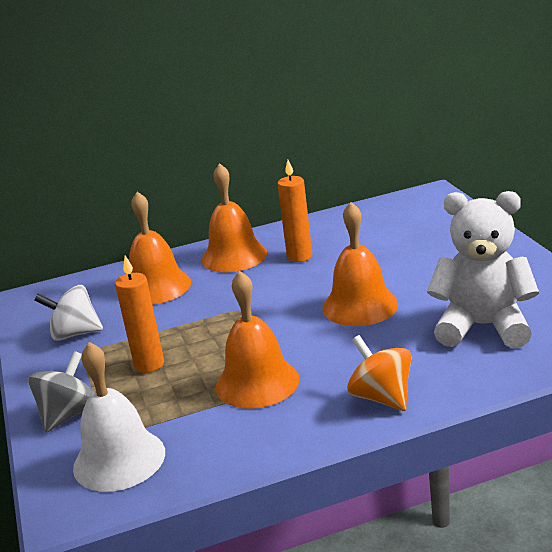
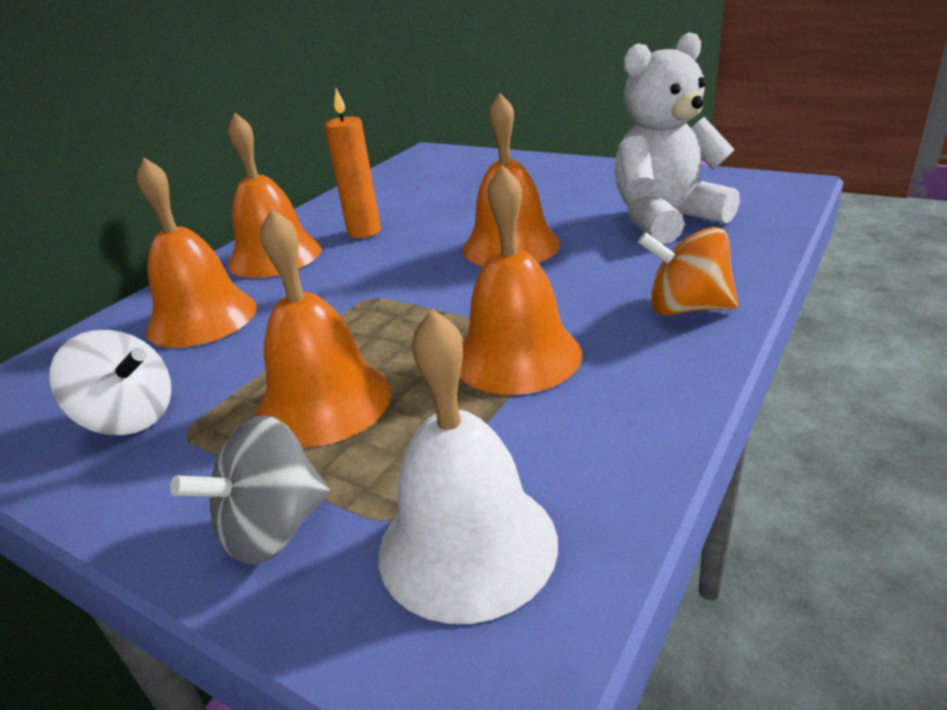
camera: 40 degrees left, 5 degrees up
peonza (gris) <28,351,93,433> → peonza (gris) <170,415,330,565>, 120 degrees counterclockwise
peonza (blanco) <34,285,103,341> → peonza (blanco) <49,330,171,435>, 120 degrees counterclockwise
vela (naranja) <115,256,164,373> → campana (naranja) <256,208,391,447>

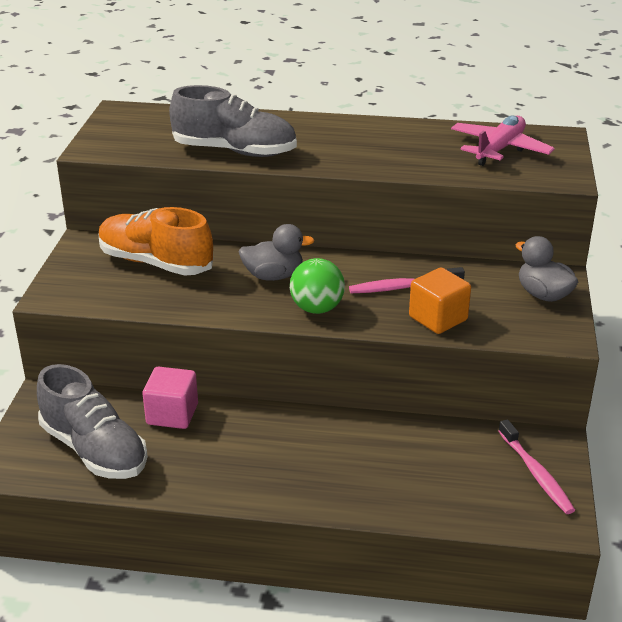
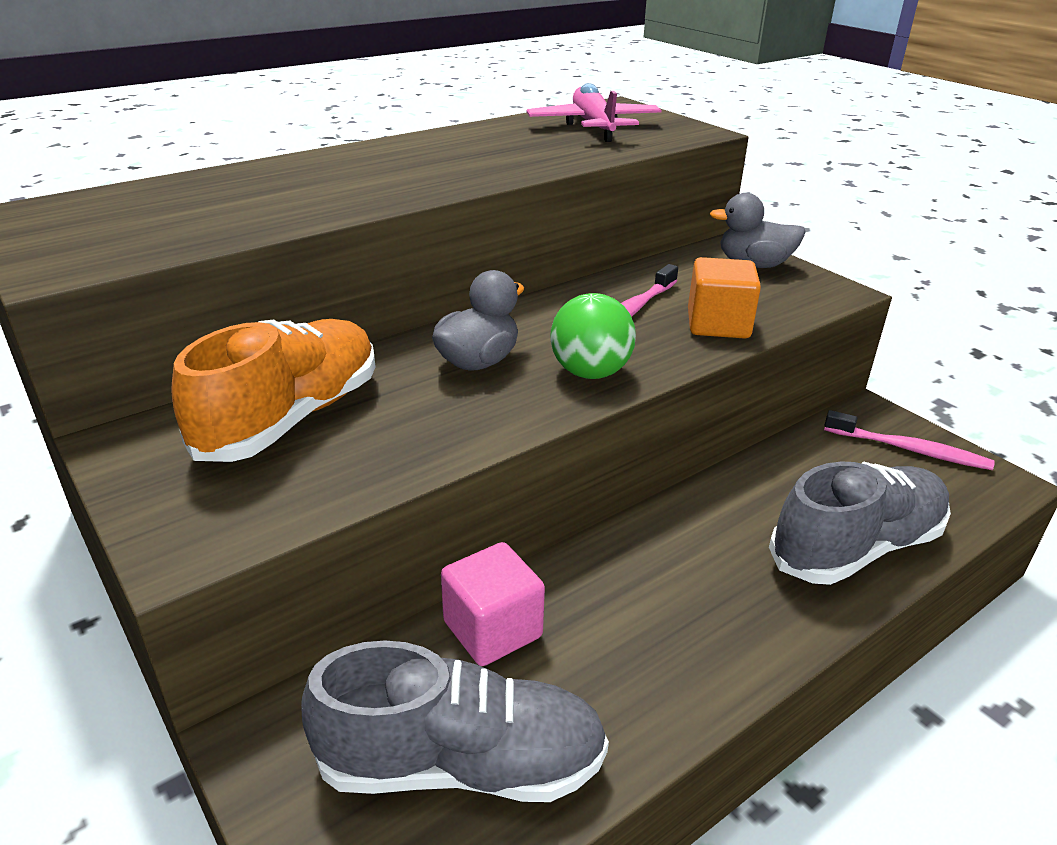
camera: 45 degrees left, 0 degrees up
zapato (naranja) <99,207,213,276> → zapato (naranja) <171,319,375,462>, 135 degrees clockwise
zapato (gris) <169,85,297,157> → zapato (gris) <769,462,951,585>, shifted

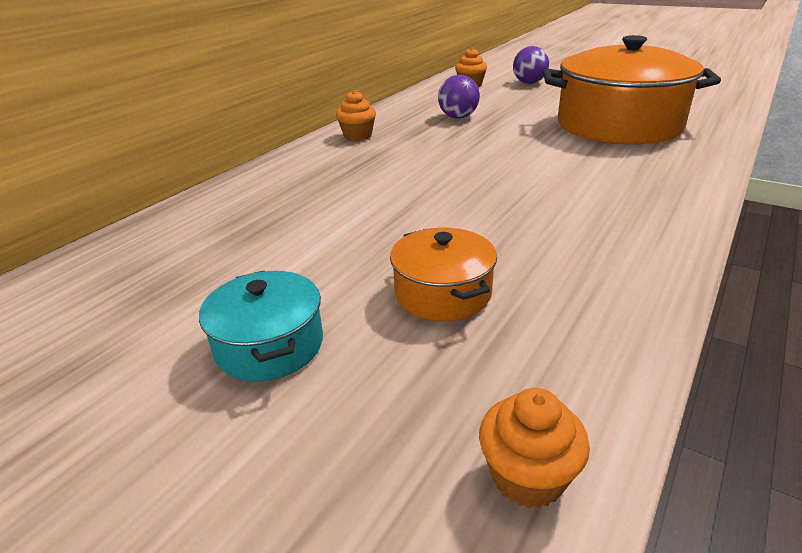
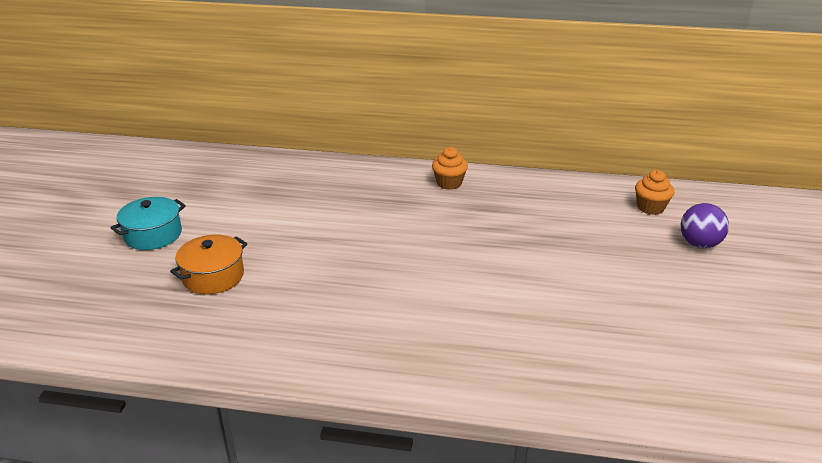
camera: 65 degrees right, 0 degrees up
pelota (morado) <438,75,480,118> → -
magdalena (naranja) <479,388,590,508> → -
olla (naranja) <543,35,721,144> → -

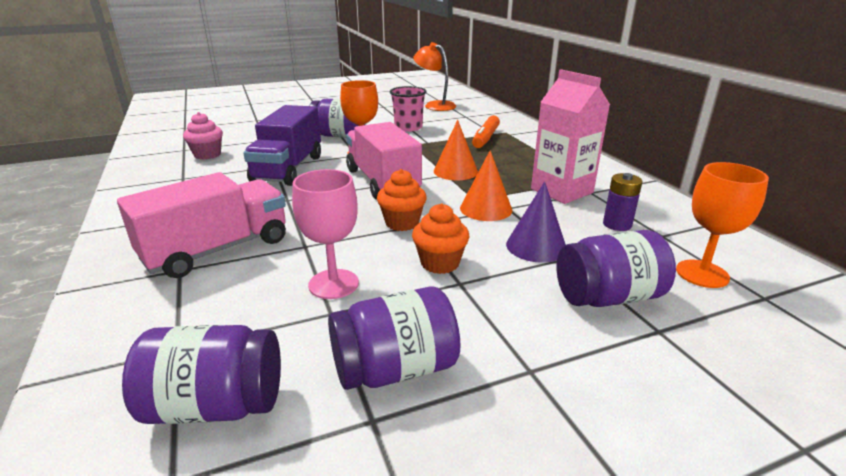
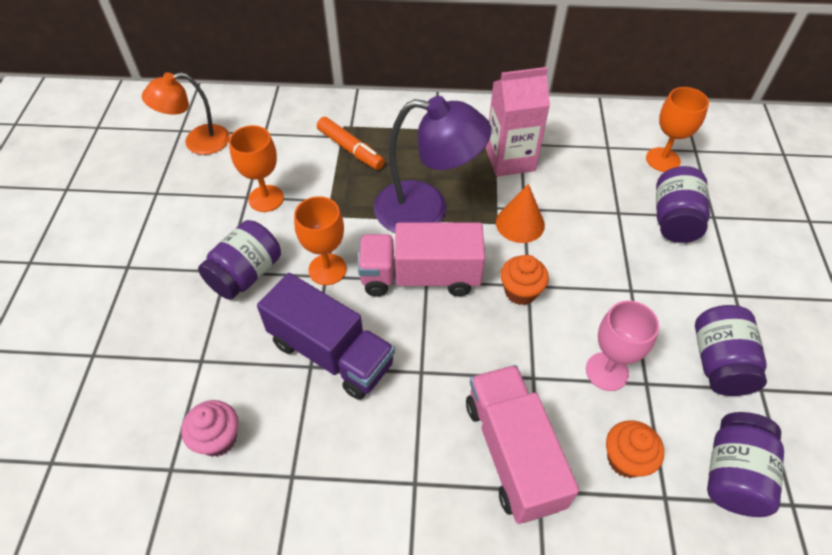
camera: 65 degrees left, 25 degrees up
vaso (rosa) <390,86,427,132> → copa (naranja) <229,125,284,212>
magdalena (naranja) <412,203,470,274> → magdalena (naranja) <606,420,664,478>, shifted
cono (naranja) <434,120,478,180> → lámpara (morado) <374,96,492,233>
cono (morado) <506,181,566,263> → -
pila (morado) <603,173,642,231> → -

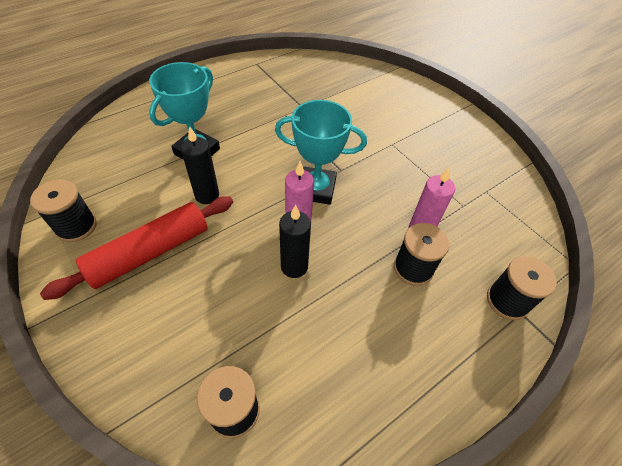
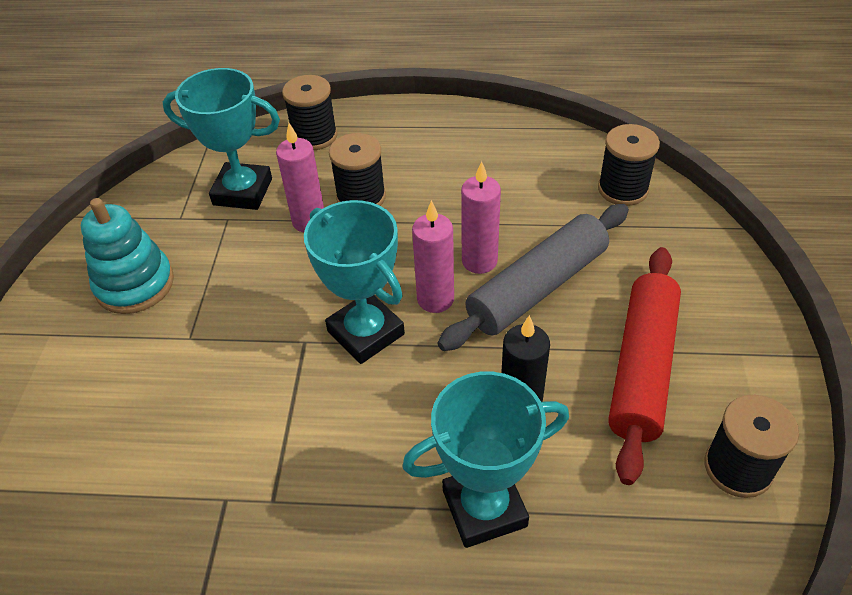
camera: 135 degrees left, 5 degrees down
rodillo (rojo) <40,196,233,300> → rodillo (rojo) <608,247,681,485>, 75 degrees counterclockwise
vela (negro) <279,205,311,278> → vela (rosa) <461,161,501,274>
- → juguete apilable (turquesa) <81,198,174,314>
- → trofeo (turquesa) <163,68,280,210>
- → rodillo (gris) <437,204,629,351>

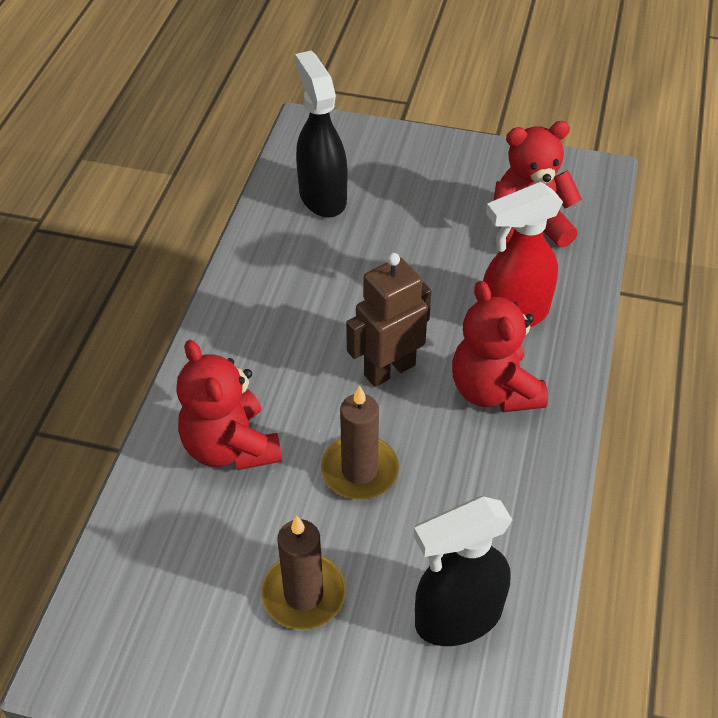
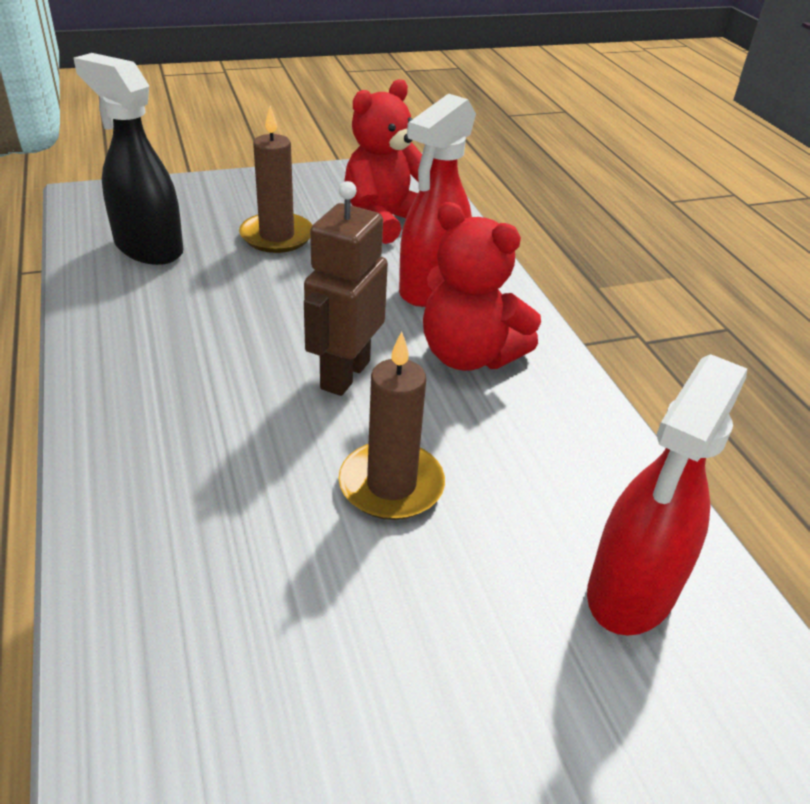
camera: 35 degrees left, 10 degrees down
osito (rojo) <176,340,282,470> → -
vela (marrón) <261,516,346,630> → vela (marrón) <239,106,312,253>, shifted
pulverizador (negro) <414,496,512,646> → pulverizador (rojo) <587,354,747,636>

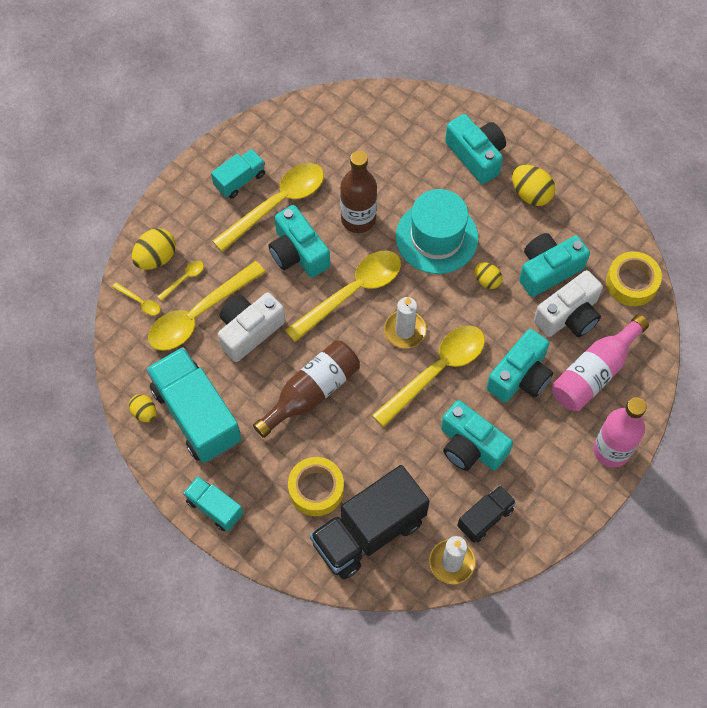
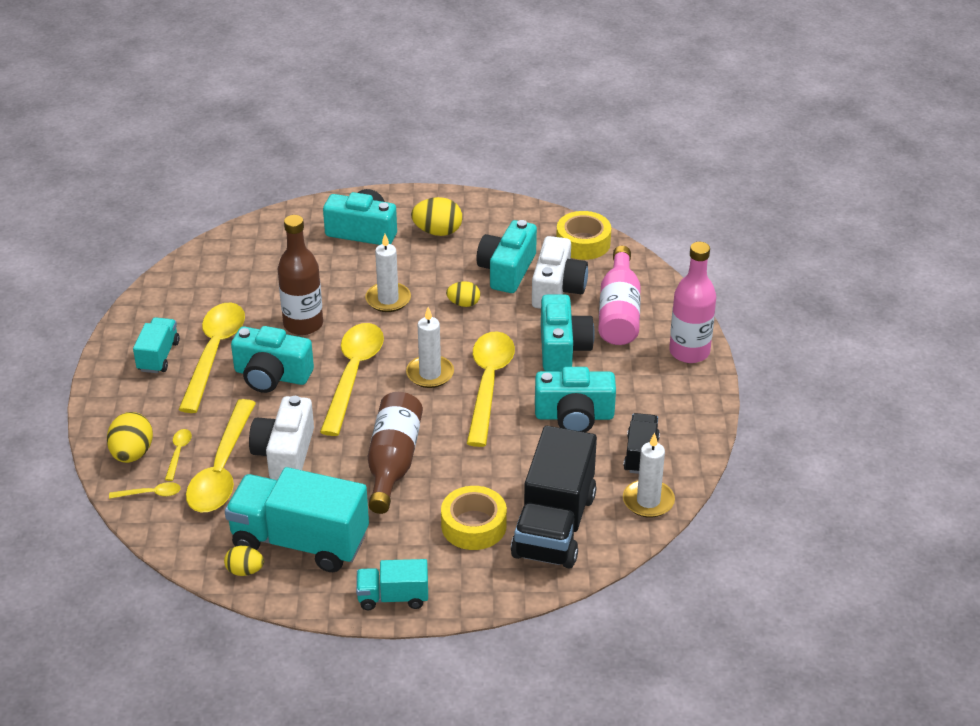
camera: 40 degrees left, 25 degrees down
sombrero (turquesa) <396,189,478,274> → vela (blanco) <365,234,411,312>

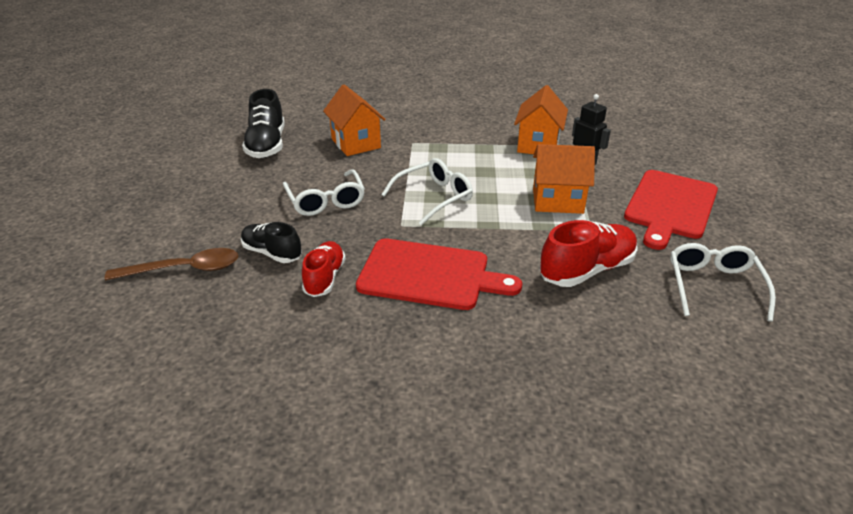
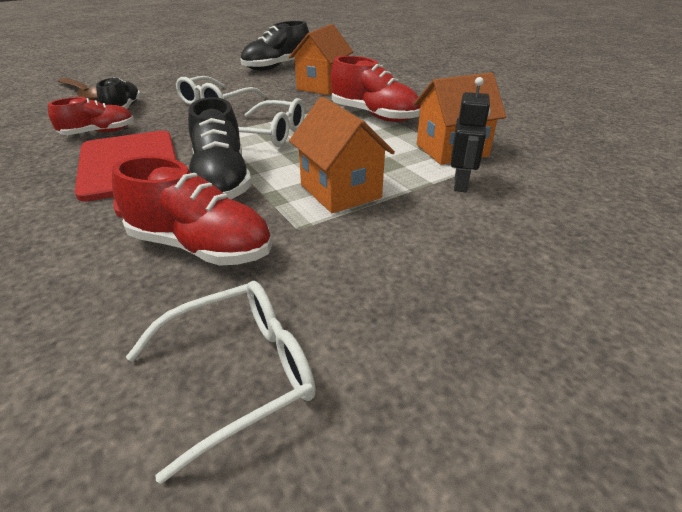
camera: 55 degrees right, 0 degrees up
tabla de cortar (rojo) <624,170,718,250> → -
- → zapato (negro) <188,97,252,199>
- → zapato (rojo) <331,56,421,122>

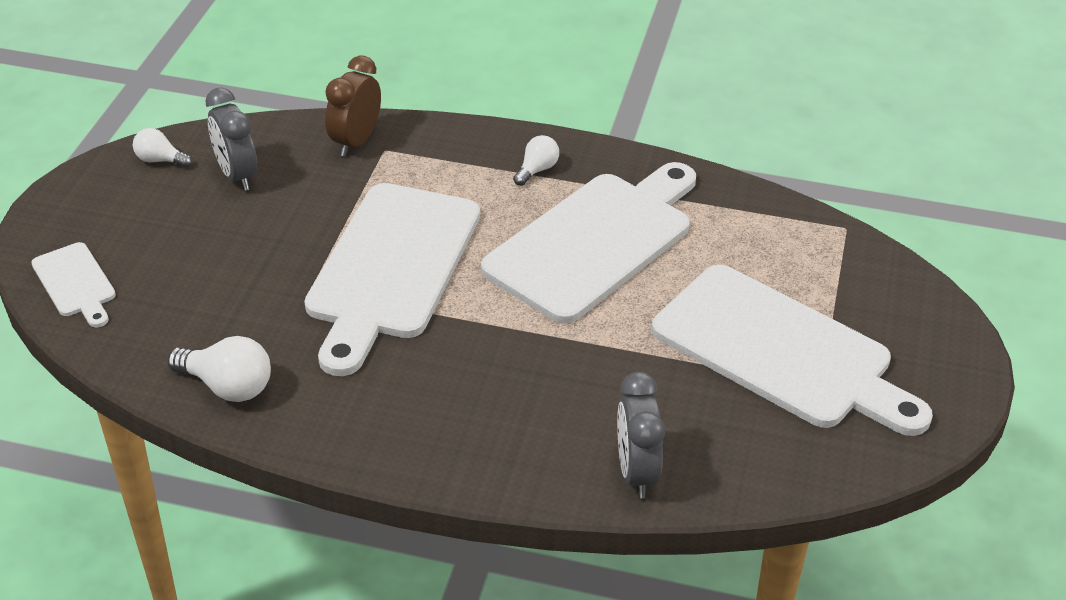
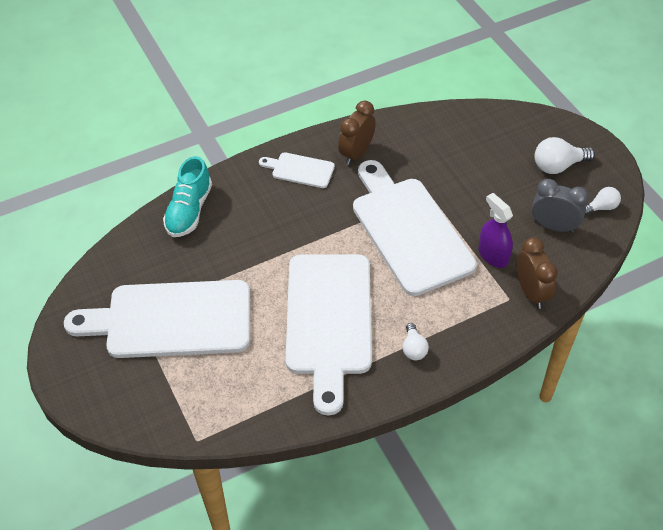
camera: 140 degrees right, 10 degrees up
tabla de cortar (blanco) <31,242,116,327> → tabla de cortar (blanco) <259,152,335,188>, shifted
bombilla (blanco) <168,336,271,402> → bombilla (blanco) <535,137,595,174>, shifted
despertador (gris) <617,372,665,498> → zapato (turquesa) <163,156,212,237>
- → despertador (marrón) <338,101,376,165>
- → pulverizador (morado) <478,193,513,268>

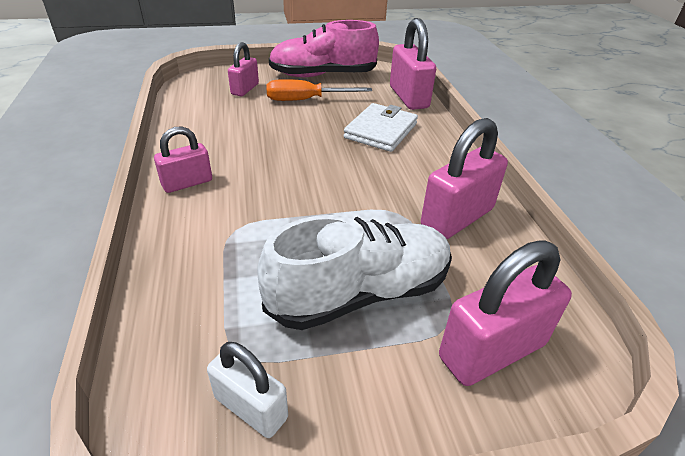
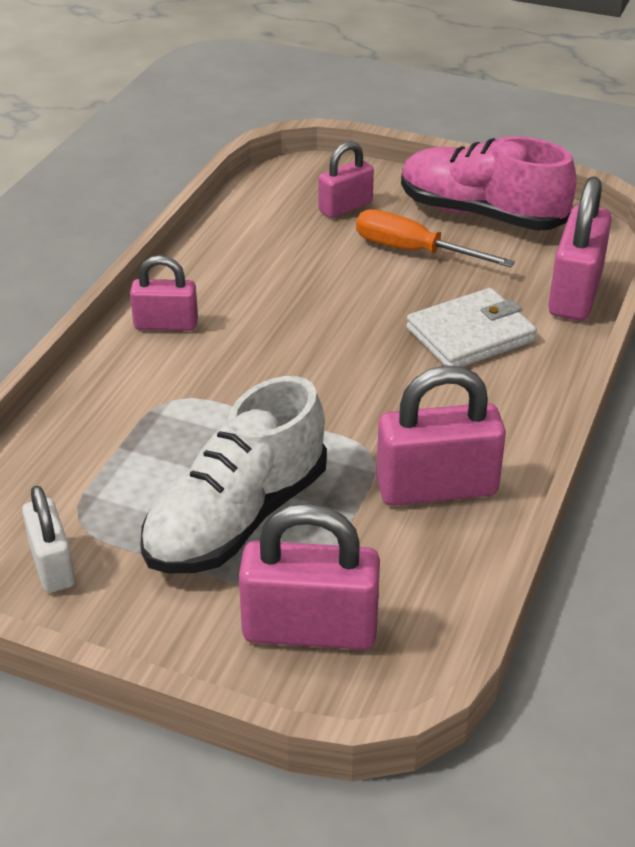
camera: 35 degrees right, 0 degrees up
zapato (blanco) <257,215,452,330> → zapato (blanco) <140,376,327,573>, 120 degrees clockwise

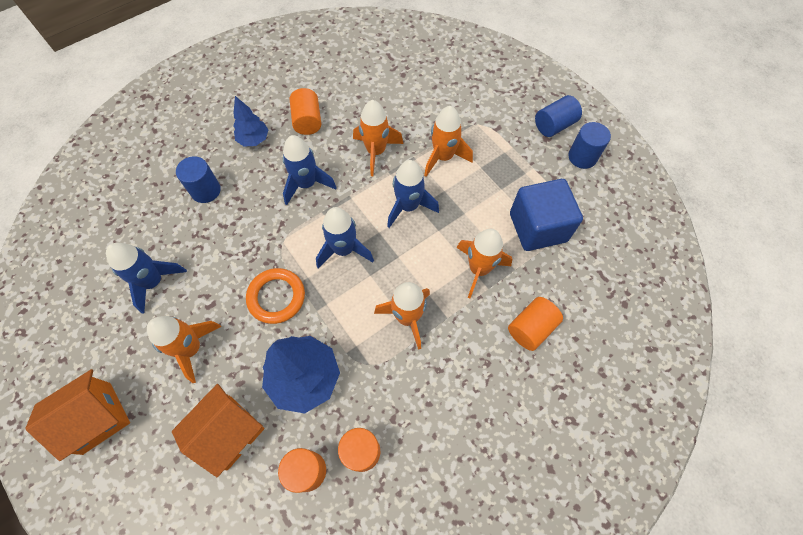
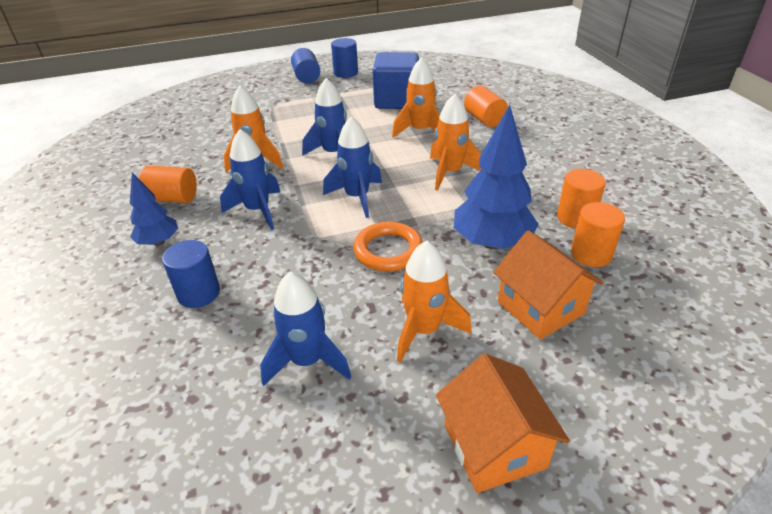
camera: 70 degrees left, 25 degrees down
cohete (naranja) <424,106,473,177> → -

